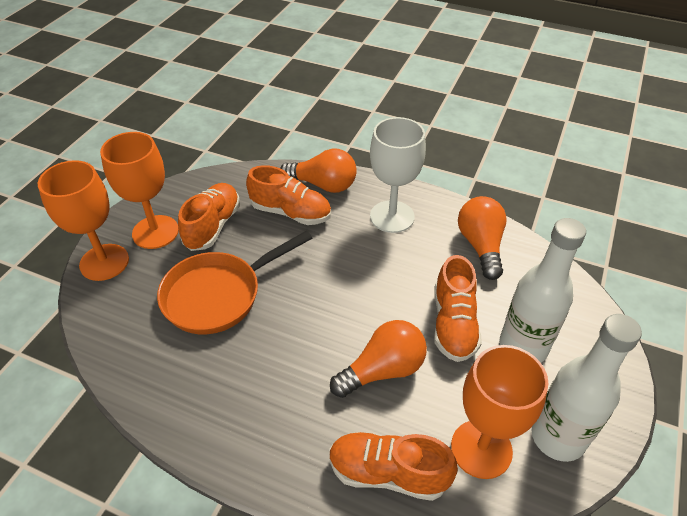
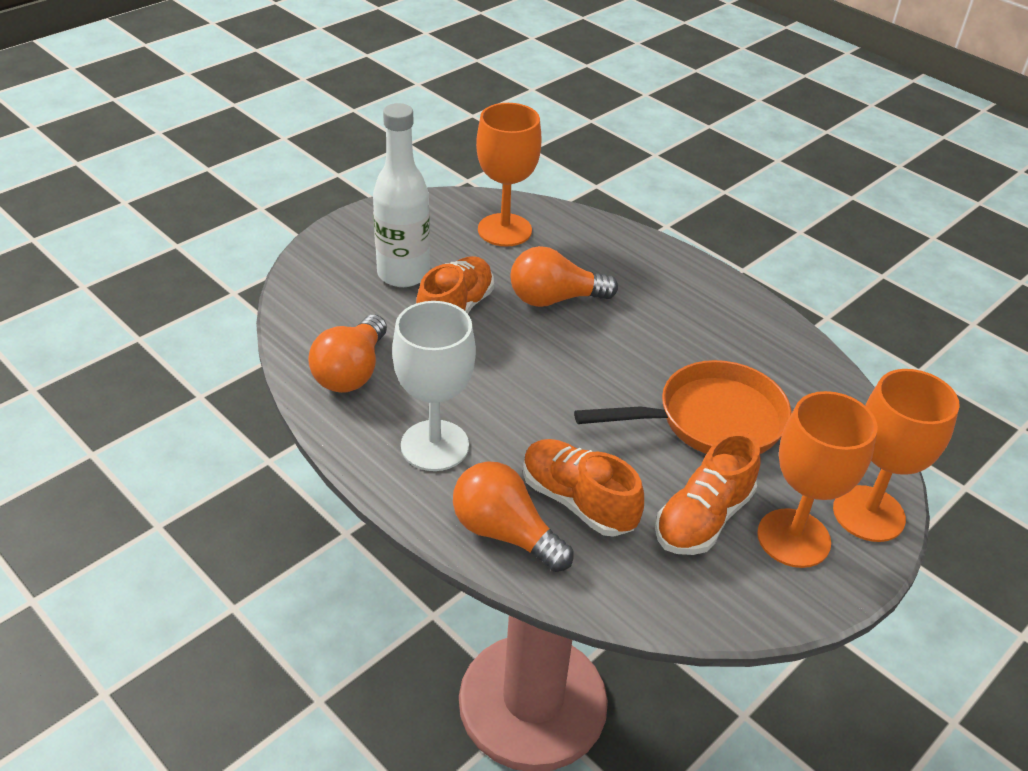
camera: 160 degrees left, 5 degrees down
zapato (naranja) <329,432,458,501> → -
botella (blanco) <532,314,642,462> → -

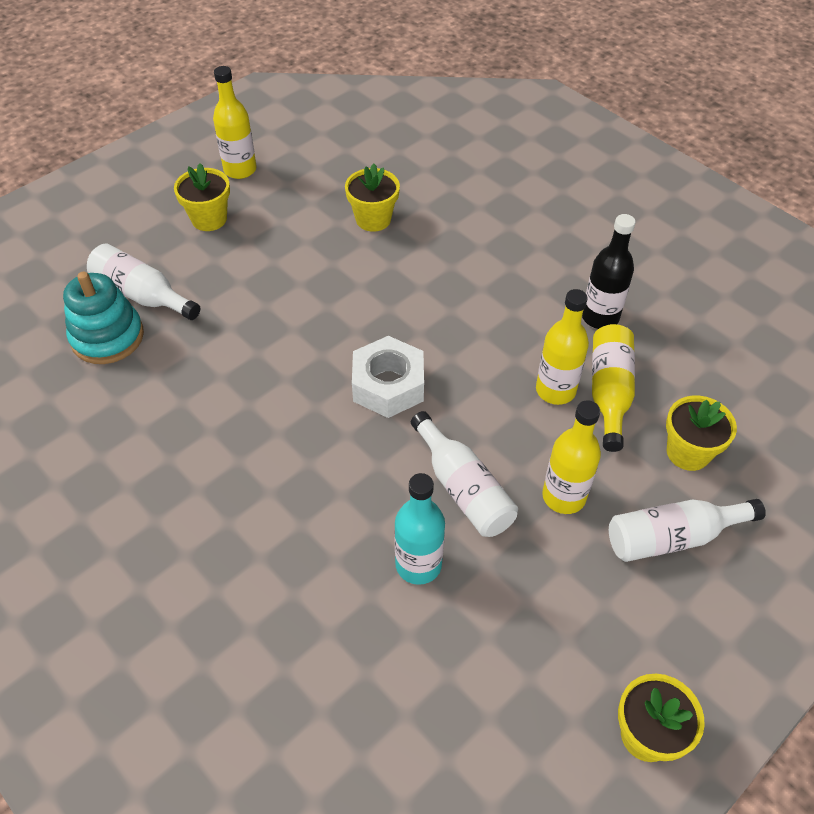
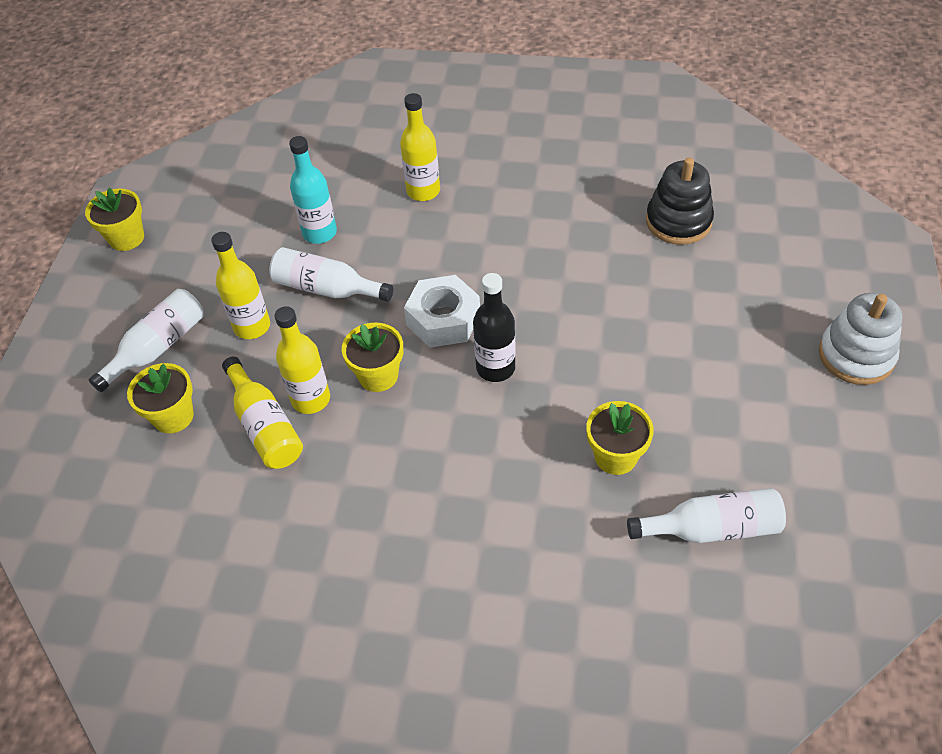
camera: 145 degrees right, 0 degrees up
juguete apilable (turquesa) <63,272,144,364> → juguete apilable (negro) <646,158,714,245>
botella (blanco) <87,244,200,320> → botella (blanco) <627,488,786,543>, shifted
maceta (amarillo) <174,163,230,231> → maceta (amarillo) <342,322,403,392>, shifted
botella (amarillo) <213,66,257,179> → botella (amarillo) <400,93,440,201>, shifted
botella (negro) <582,214,636,329> → botella (negro) <473,273,516,382>, shifted
- → juguete apilable (blanco) <819,293,902,385>

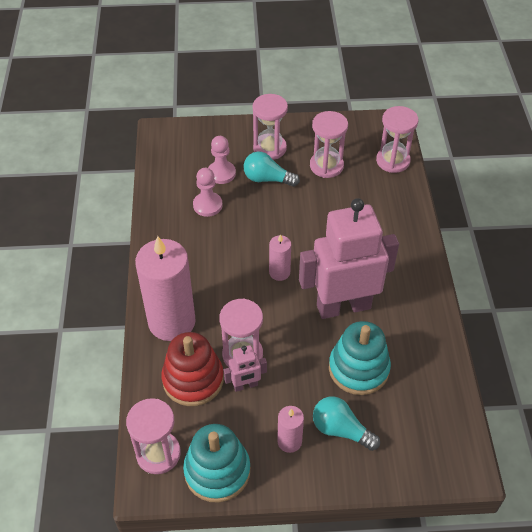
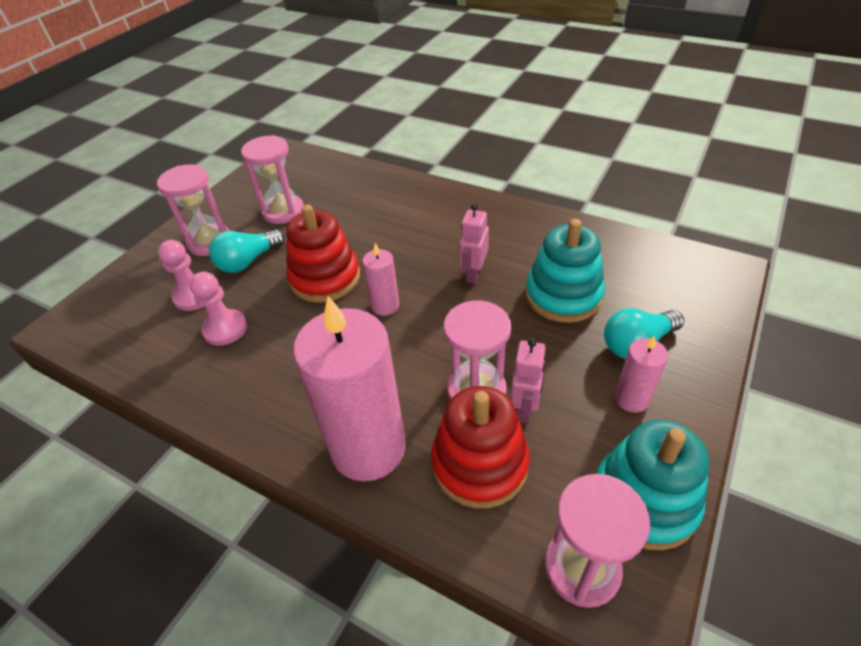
camera: 55 degrees left, 5 degrees down
robot (rosa) <299,198,399,319> → robot (rosa) <459,203,489,284>, x0.43
reloj de arena (rosa) <376,106,418,173> → -
- → juguete apilable (rojo) <286,205,360,303>

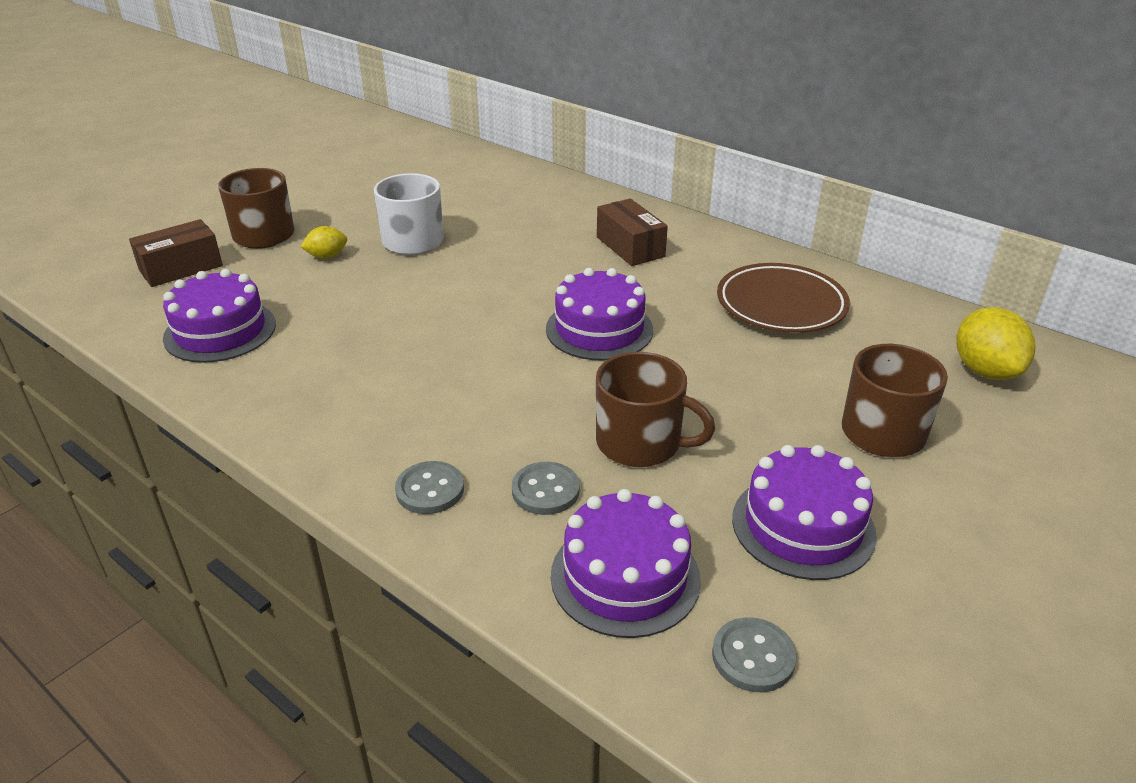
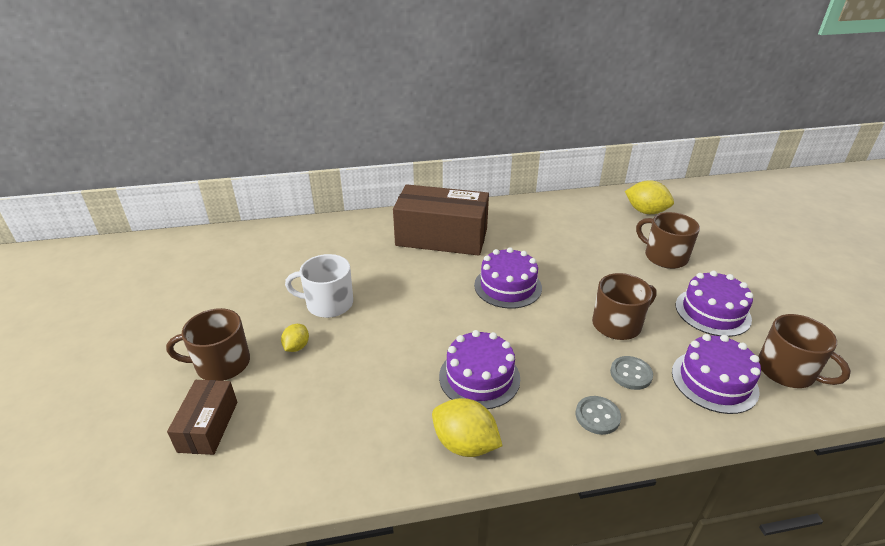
camera: 50 degrees left, 0 degrees up
tarta (morado) <163,269,276,363> → tarta (morado) <439,330,520,409>, shifted
caja (marrón) <597,199,668,266> → caja (marrón) <393,184,489,256>, x1.93
botón (gris) <712,617,797,692> → taza (marrón) <758,314,851,388>
plato (marrón) <717,263,850,333> → -
- → limón (amarillo) <432,398,503,457>

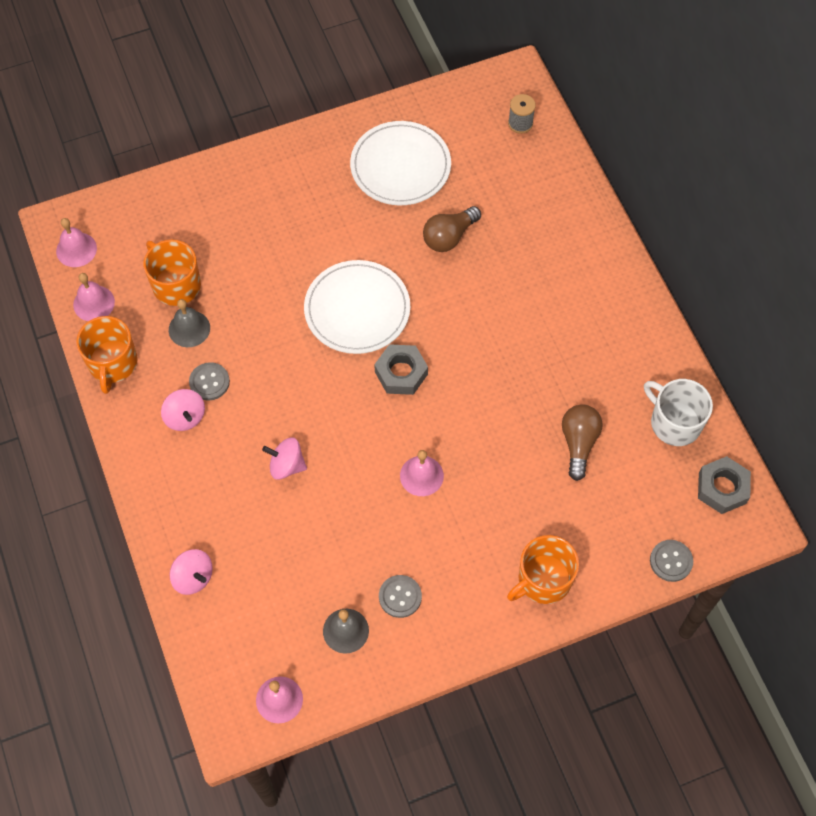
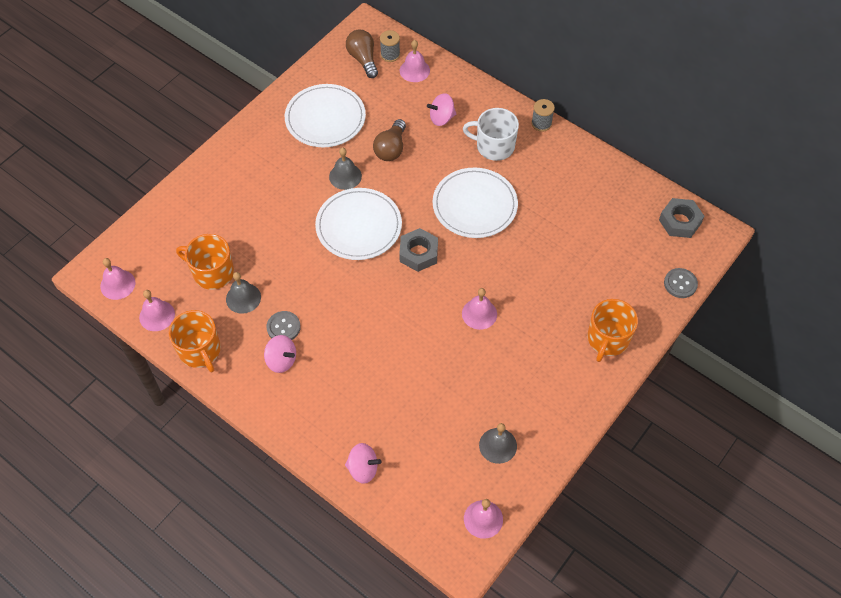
camera: 30 degrees left, 5 degrees down
peonza (rosa) <262,437,307,480> → peonza (rosa) <427,93,456,126>, shifted
botón (gris) <379,575,422,618> → -
bombilla (marrón) <562,405,603,481> → bombilla (marrón) <346,30,378,78>, shifted
taza (blanco) <644,379,713,446> → taza (blanco) <463,108,519,161>, shifted
- → campana (gris) <329,148,362,190>
- → campana (rosa) <400,40,430,82>
- → plato (blanco) <433,168,518,238>
- → carrete (gris) <531,99,555,132>

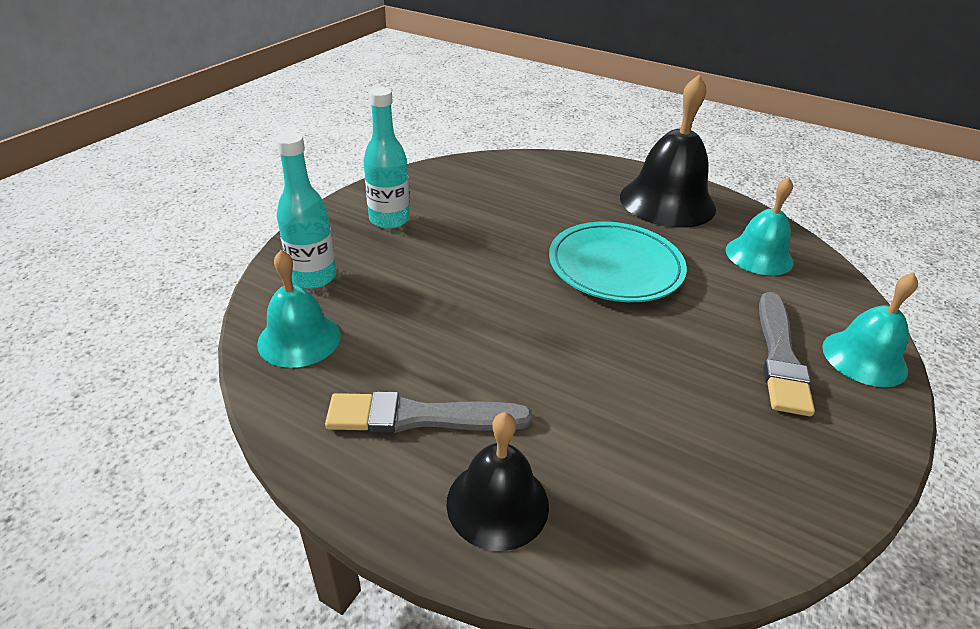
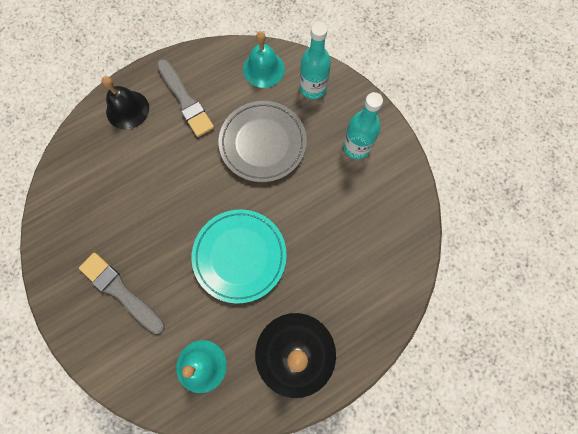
camera: 120 degrees right, 35 degrees up
pincel (gris) <325,391,532,433> → pincel (gris) <157,59,214,137>, 120 degrees clockwise
campana (turquesa) <822,273,918,387> → -
- → plato (gris) <218,101,307,182>

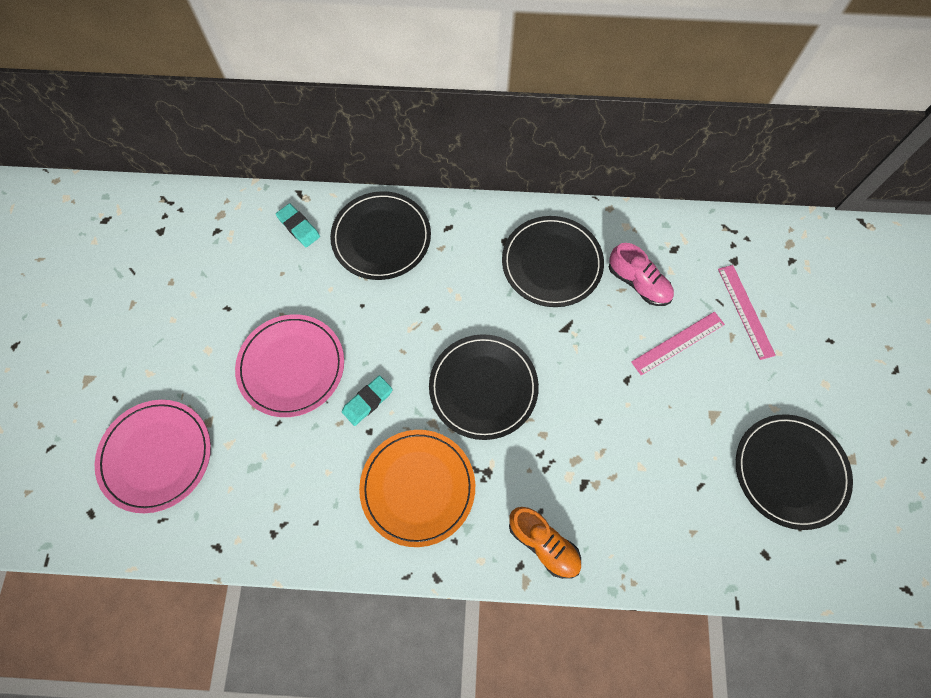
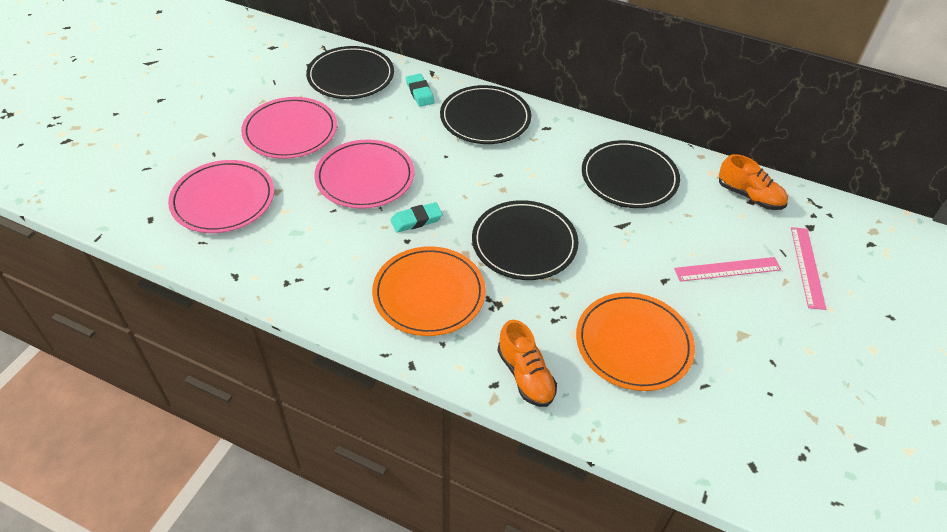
camera: 20 degrees right, 20 degrees down
zapato (rosa) <609,243,674,306> → -
plato (negro) <736,414,853,530> → plato (negro) <306,46,394,99>, shifted
- → plato (rosa) <241,97,337,159>
- → plato (naranja) <576,292,695,391>
- → zapato (naranja) <719,154,788,210>

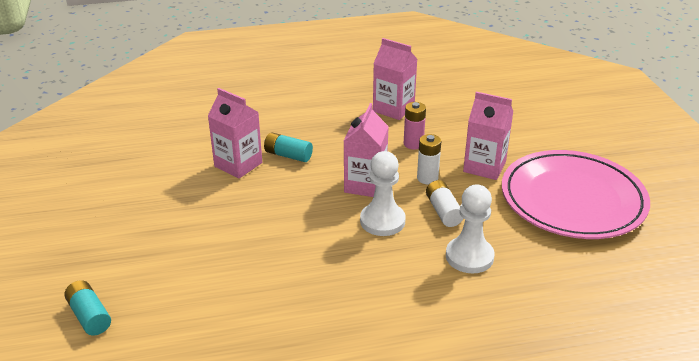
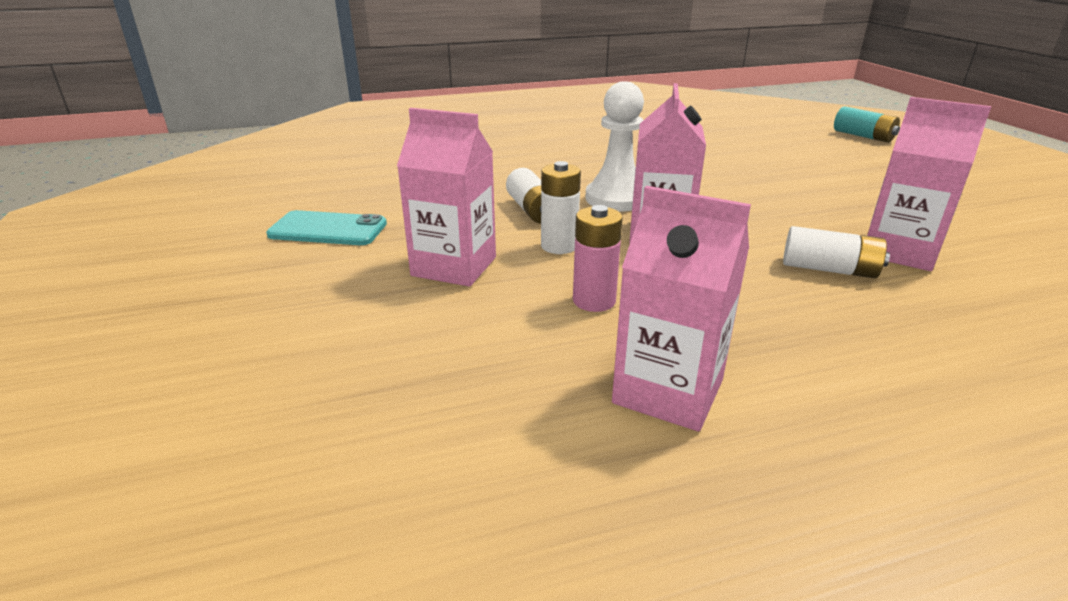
camera: 175 degrees right, 5 degrees down
pila (turquesa) <264,132,313,162> → pila (blanco) <783,226,890,279>
peón (blanco) <446,184,495,273> → -
plato (rosa) <502,150,650,239> → móvil (turquesa) <266,210,387,245>

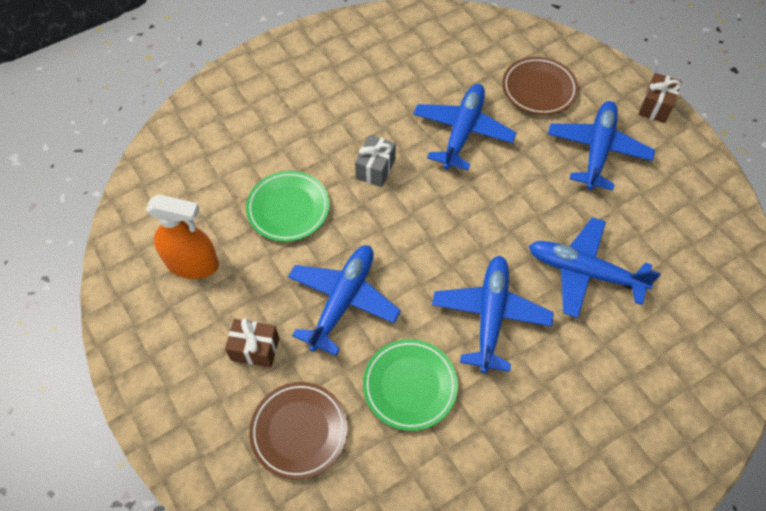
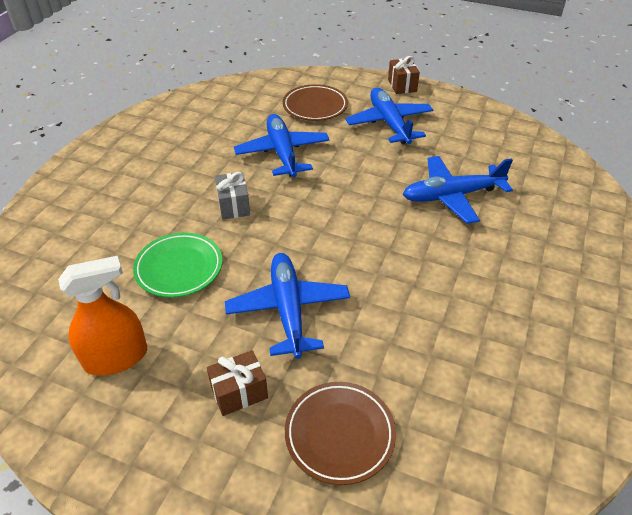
camera: 35 degrees left, 15 degrees down
plato (verde) <363,339,458,431> → -
avión (azul) <432,256,554,373> → -

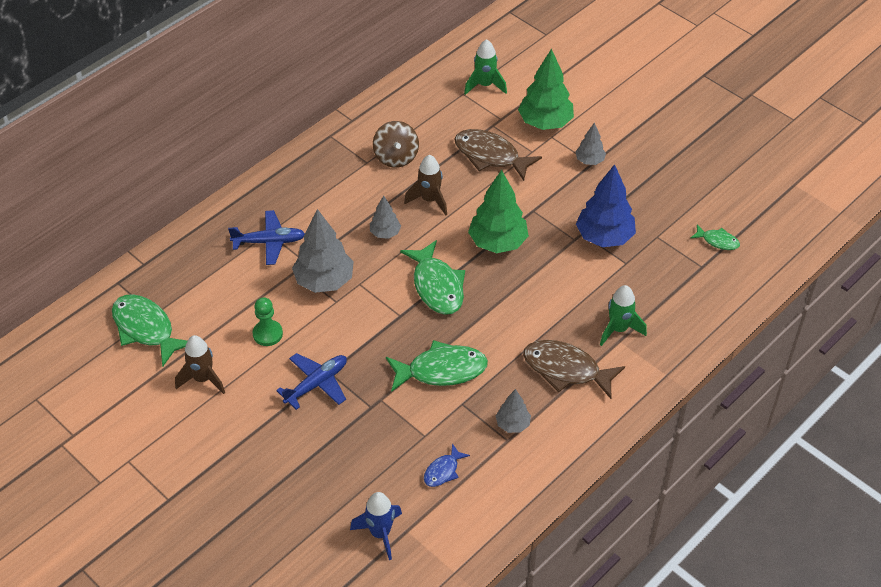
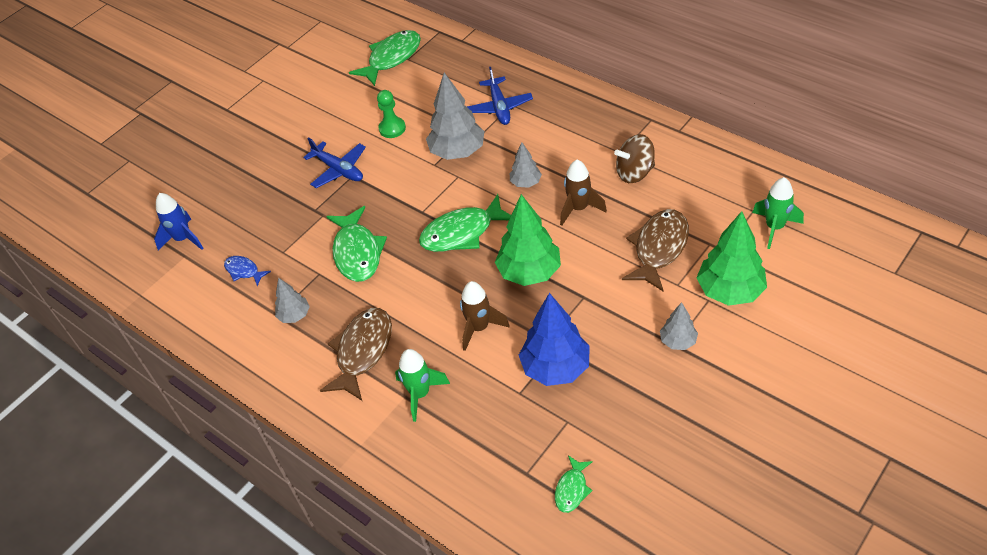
camera: 90 degrees right, 0 degrees up
cohete (marrón) <175,335,225,394> → cohete (marrón) <460,281,510,351>, shifted

